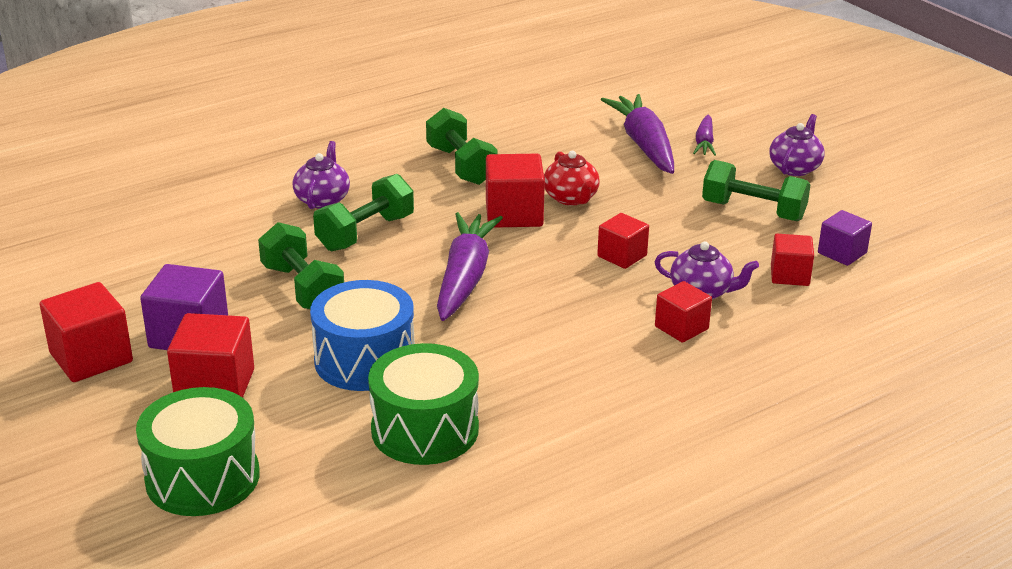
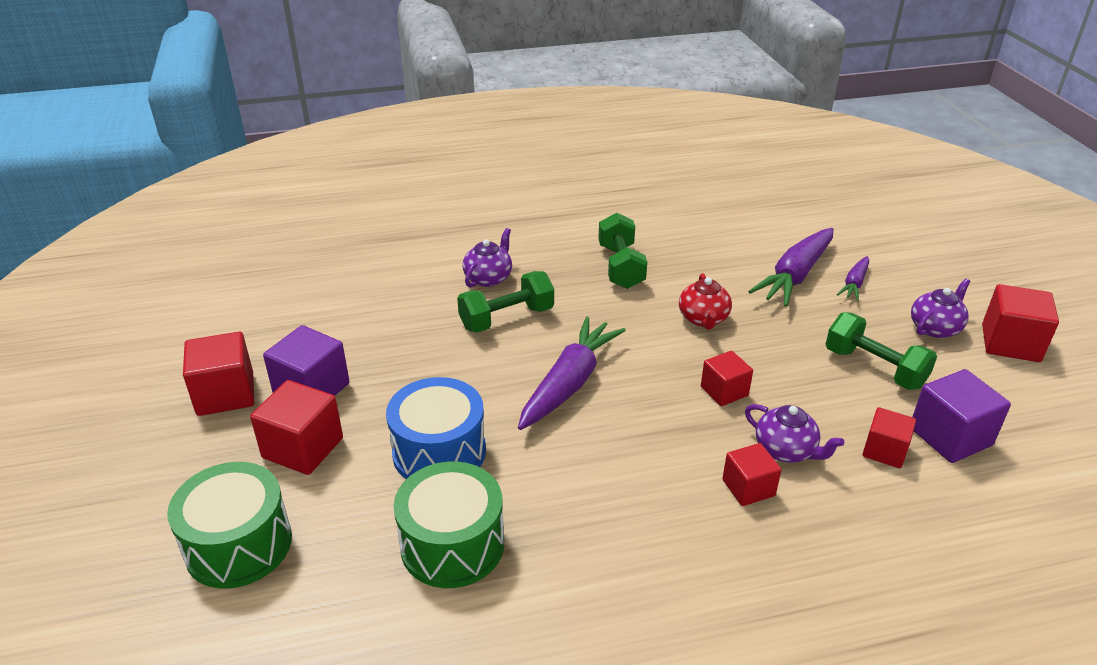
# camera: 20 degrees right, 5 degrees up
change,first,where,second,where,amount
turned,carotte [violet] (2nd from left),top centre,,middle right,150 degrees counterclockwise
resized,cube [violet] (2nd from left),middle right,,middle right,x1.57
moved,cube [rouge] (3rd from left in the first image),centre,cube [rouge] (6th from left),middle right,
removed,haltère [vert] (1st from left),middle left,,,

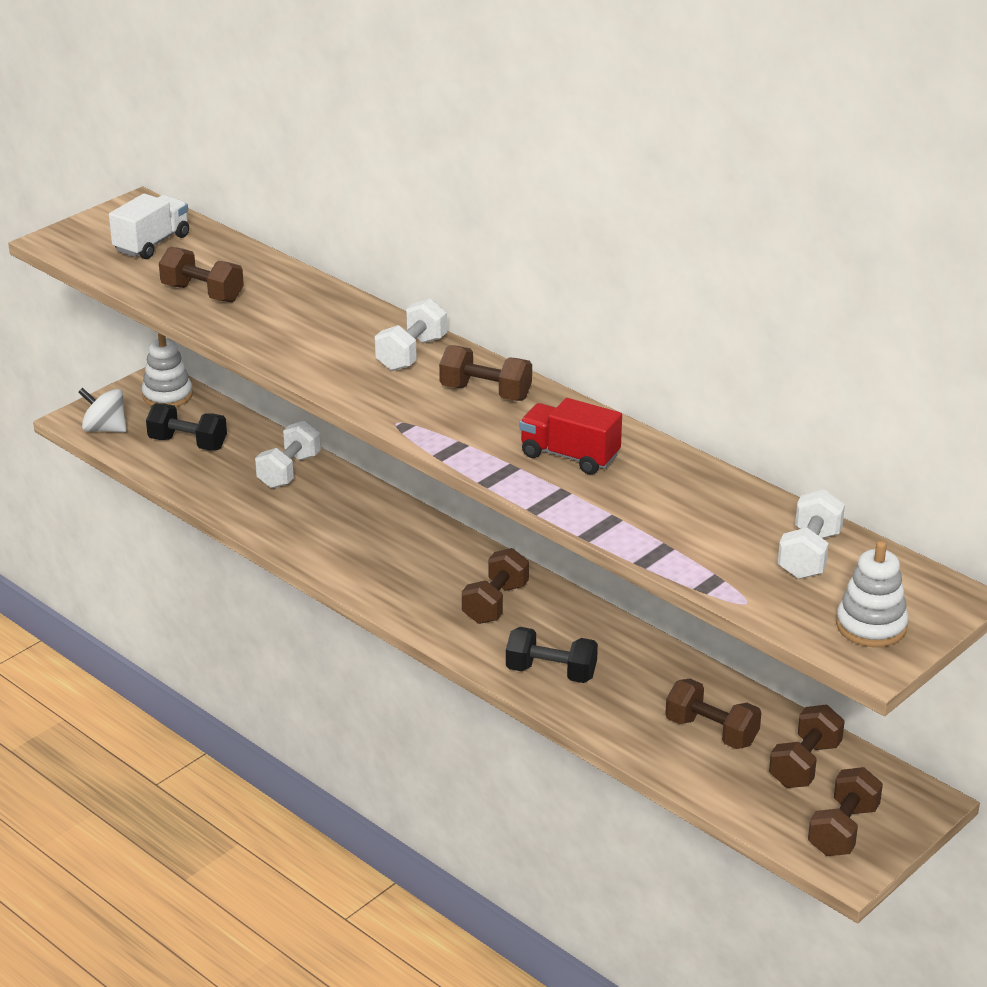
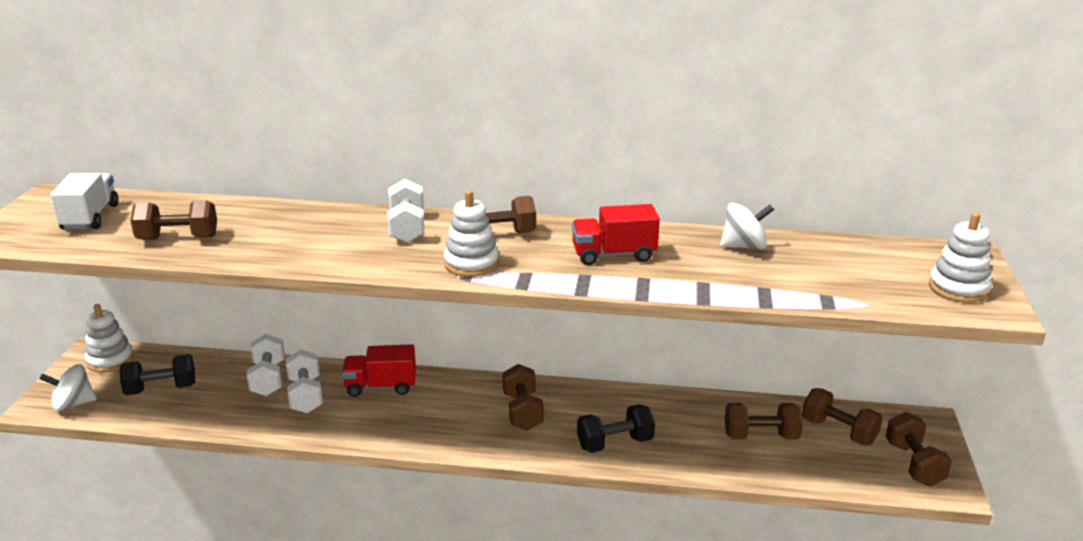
# camera: 35 degrees left, 5 degrees down
change,first,where,second,where,amount
moved,haltère [blanc] (3rd from left in the first image),middle right,haltère [blanc] (2nd from left),bottom left,
added,,,camion [rouge] (1st from left),bottom centre,
added,,,jouet à empiler [blanc] (2nd from left),centre,
added,,,toupie [blanc] (2nd from left),middle right,
turned,haltère [marron] (5th from left),bottom right,,bottom right,45 degrees counterclockwise

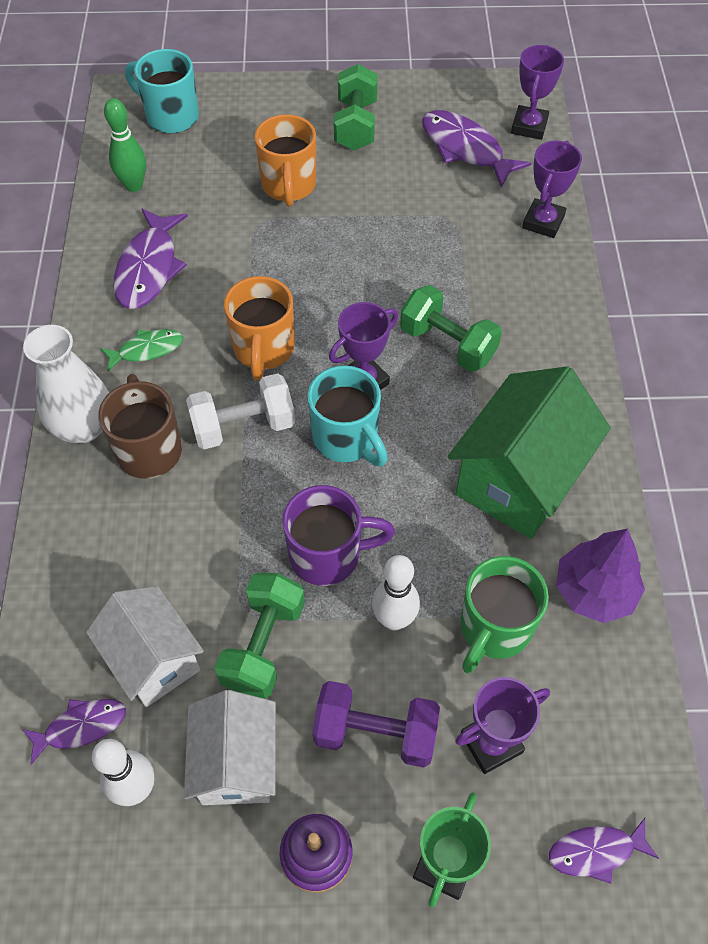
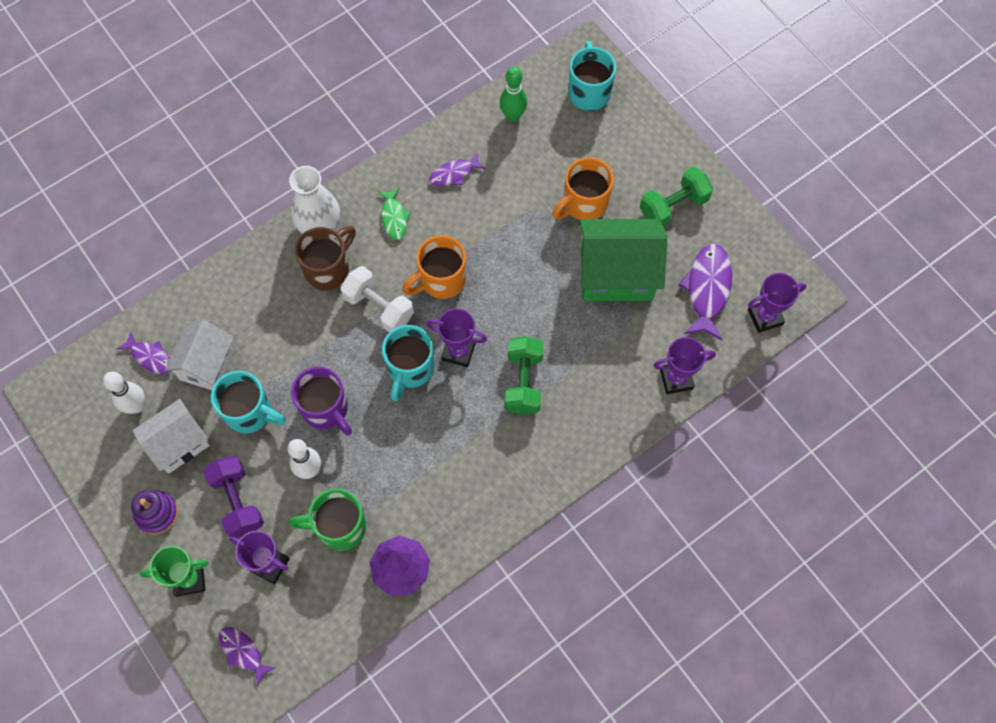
# camera: 55 degrees right, 10 degrees up
change,first,where,second,where,amount
replaced,haltère [vert] (1st from left),bottom centre,tasse [turquoise] (1st from left),middle left,
turned,poisson [vert],middle left,,top centre,45 degrees clockwise
resized,poisson [violet] (2nd from left in the first image),top left,poisson [violet] (3rd from left),top centre,x0.58
moved,maison [vert],middle right,,centre,

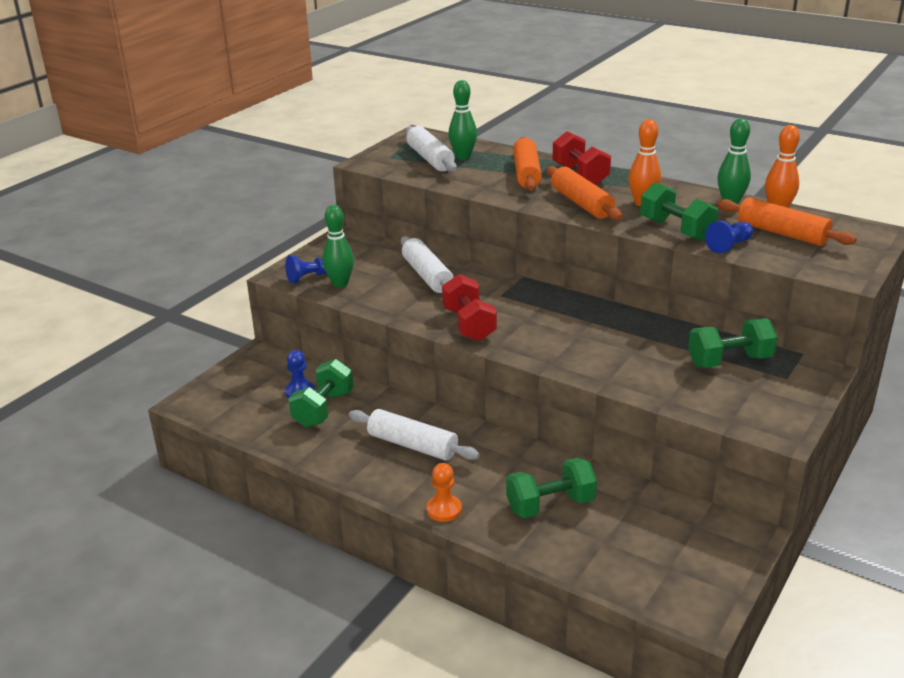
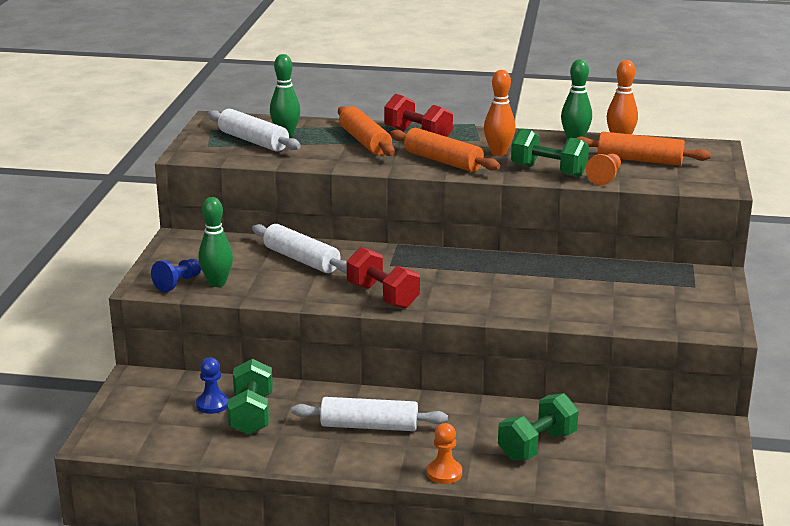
# camera: 25 degrees left, 5 degrees down
change,first,where,second,where,amount
recoloured,pion [bleu] (3rd from left),middle right,pion [orange] (2nd from left),top right,
removed,haltère [vert] (4th from left),middle right,,,

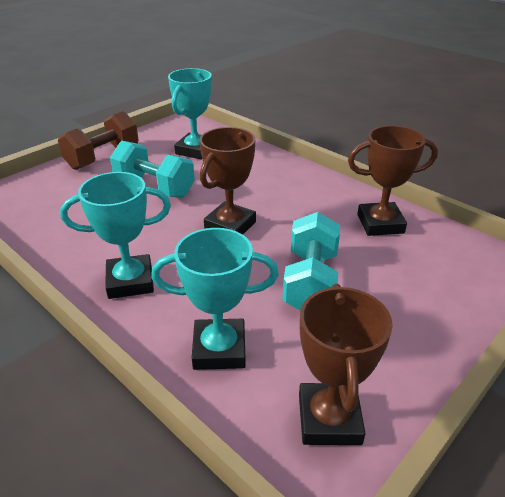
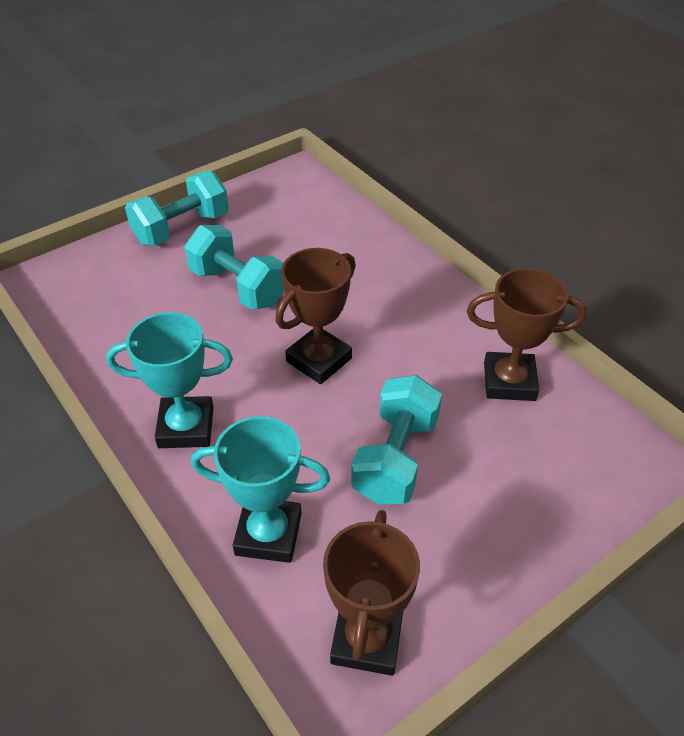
# camera: 10 degrees right, 10 degrees up
change,first,where,second,where,amount
recoloured,haltère [marron],top left,haltère [turquoise] (1st from left),top left,
removed,trophée [turquoise] (2nd from left),top centre,,,

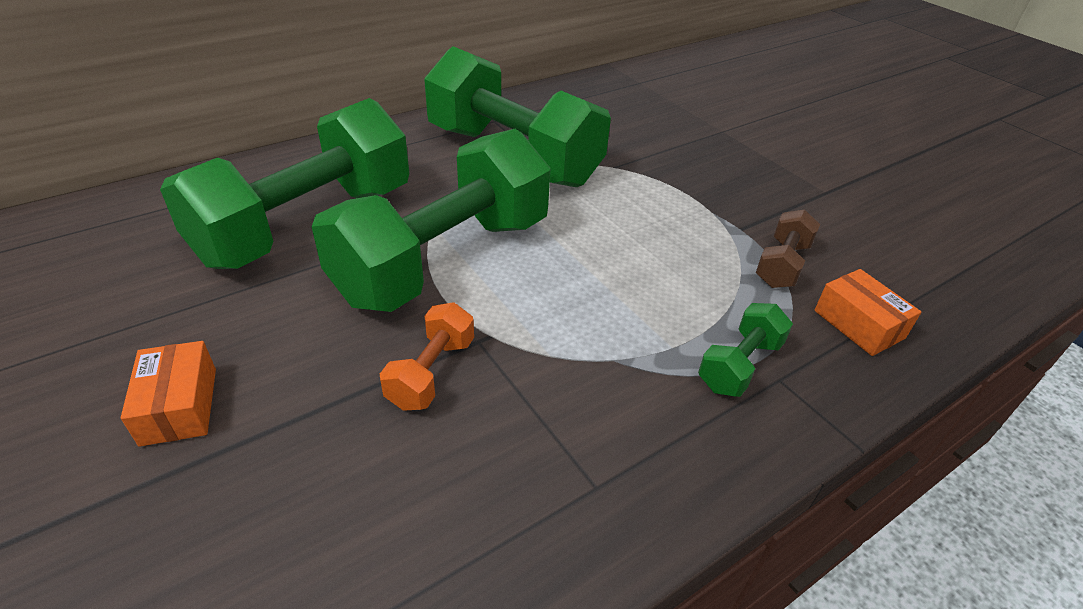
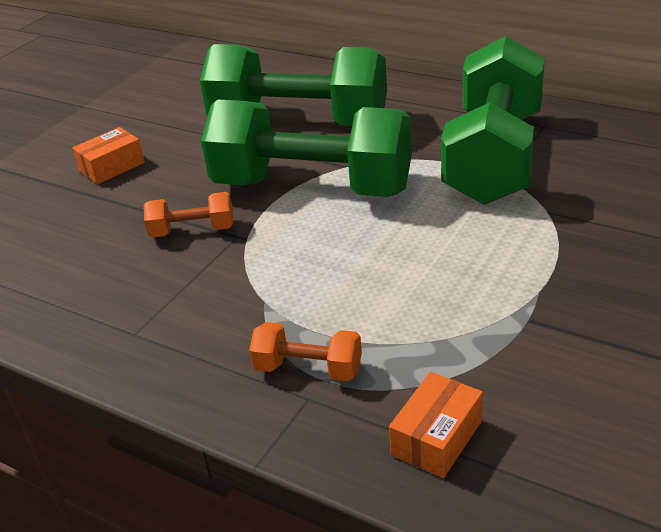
# camera: 70 degrees right, 5 degrees down
change,first,where,second,where,amount
recoloured,haltère [vert] (4th from left),middle right,haltère [orange] (2nd from left),centre,
removed,haltère [marron],middle right,,,

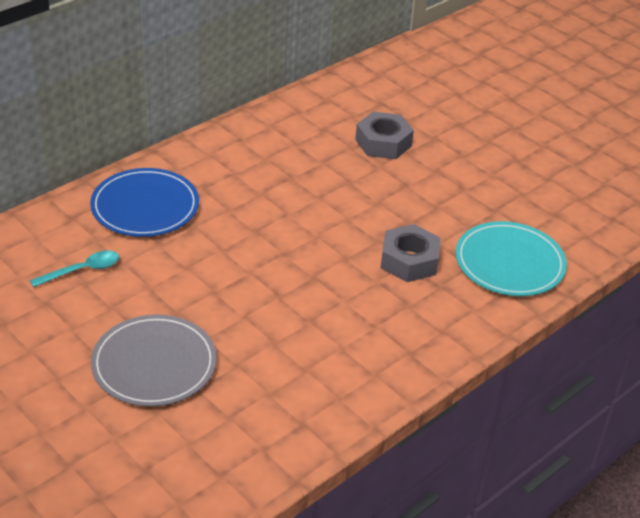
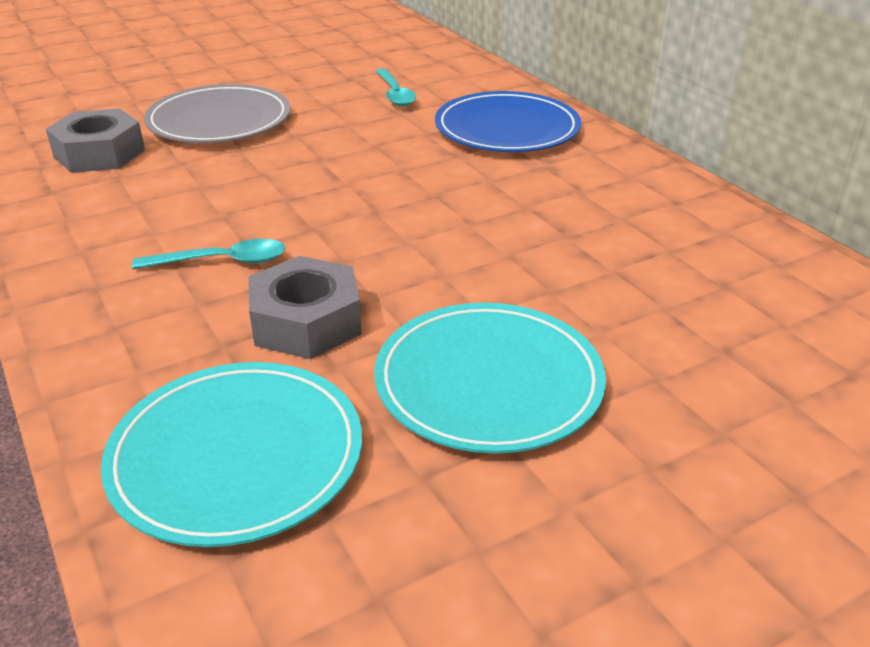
# camera: 105 degrees right, 5 degrees down
change,first,where,second,where,amount
moved,écrou [gris] (1st from left),top centre,,top left,
added,,,cuillère [turquoise] (1st from left),middle left,
added,,,assiette [turquoise] (2nd from left),centre,

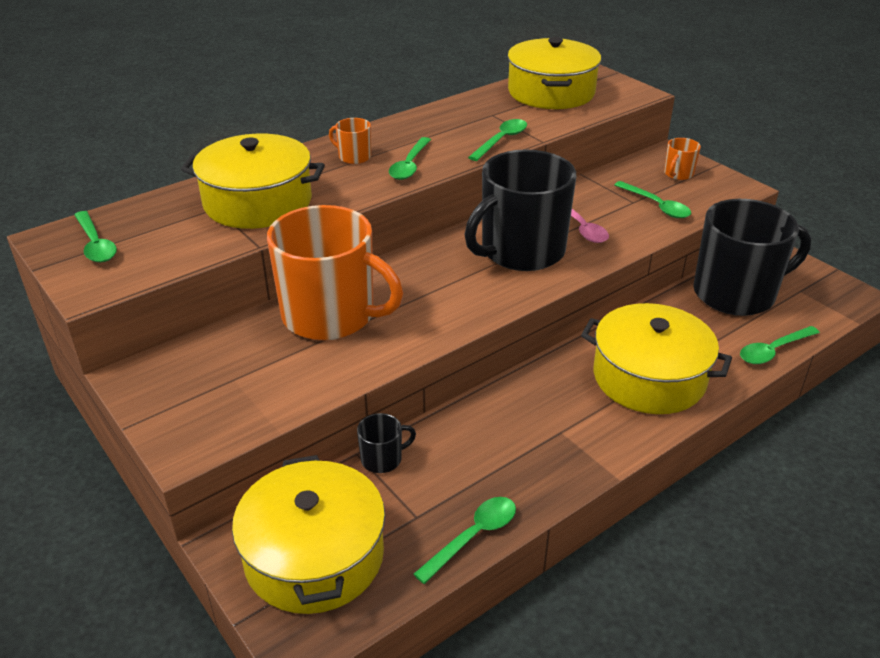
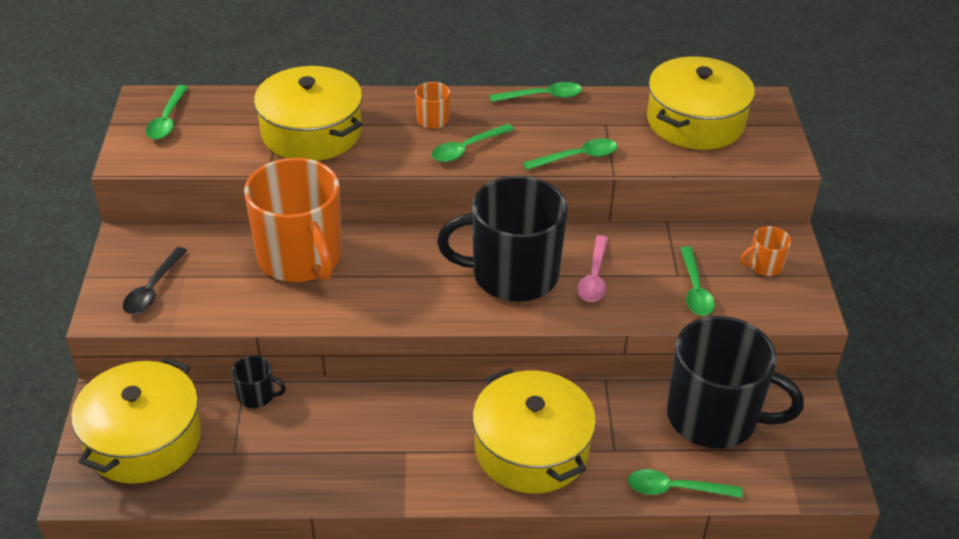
# camera: 35 degrees right, 5 degrees up
change,first,where,second,where,amount
added,,,cuillère [noir],middle left,
moved,cuillère [vert] (3rd from left),bottom centre,,top centre,

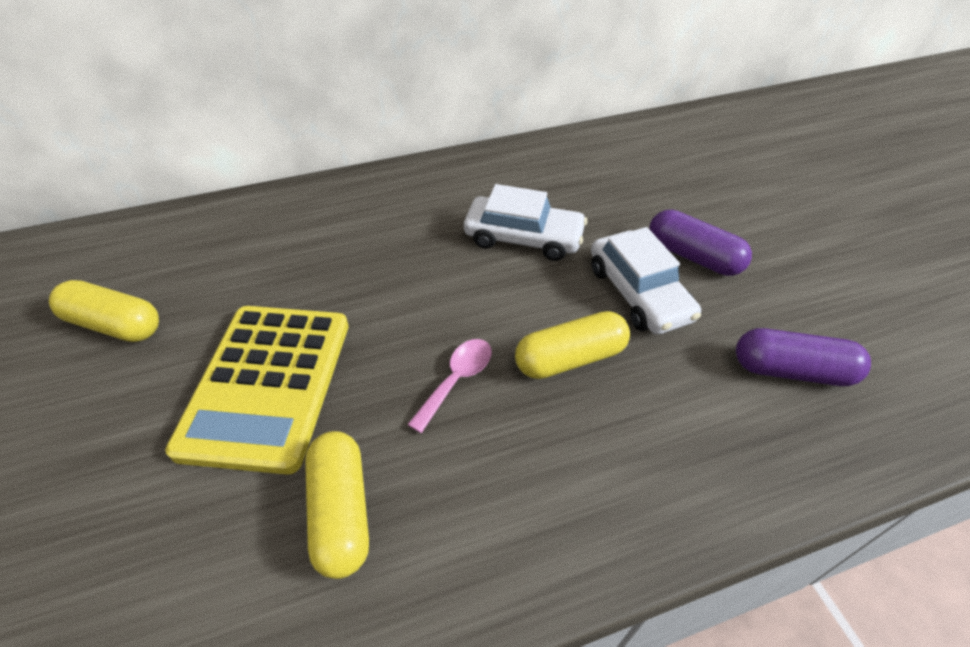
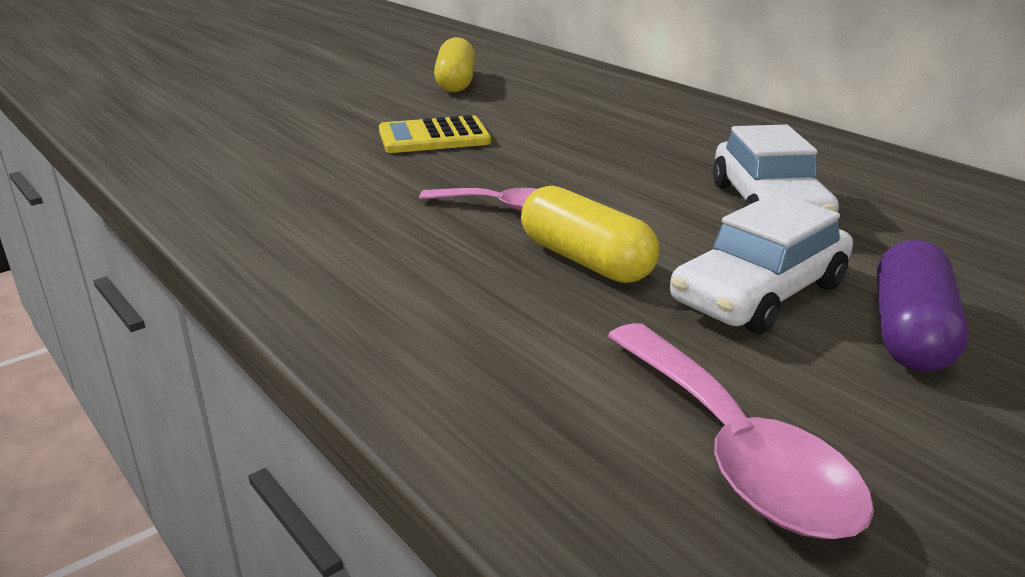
# camera: 70 degrees right, 20 degrees down
change,first,where,second,where,amount
resized,calculatrice [jaune],middle left,,top centre,x0.58
replaced,gélule [violet] (2nd from left),middle right,cuillère [rose] (2nd from left),bottom right,
removed,gélule [jaune] (2nd from left),bottom centre,,,

